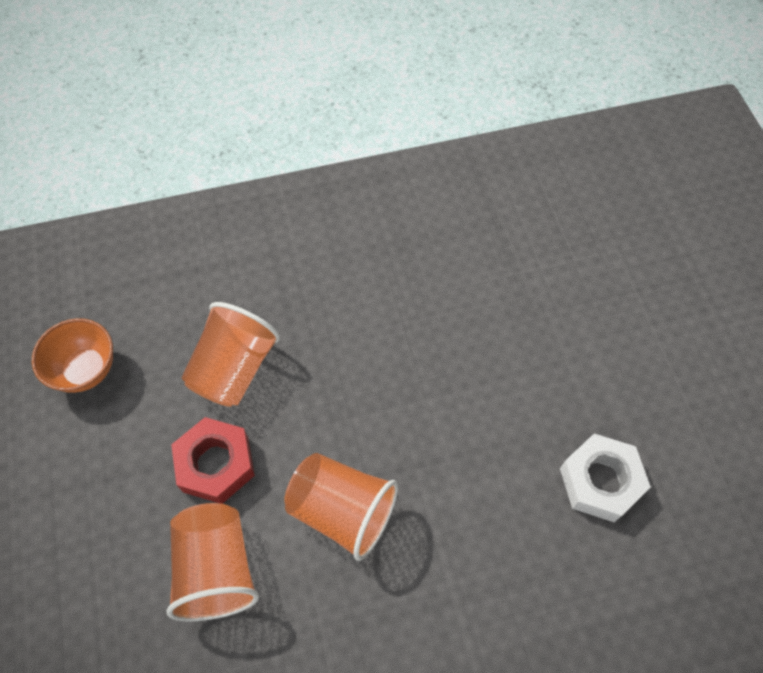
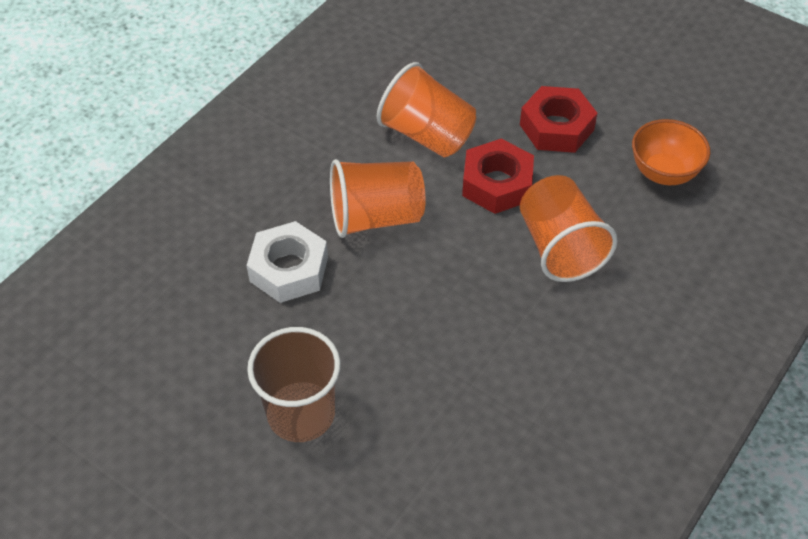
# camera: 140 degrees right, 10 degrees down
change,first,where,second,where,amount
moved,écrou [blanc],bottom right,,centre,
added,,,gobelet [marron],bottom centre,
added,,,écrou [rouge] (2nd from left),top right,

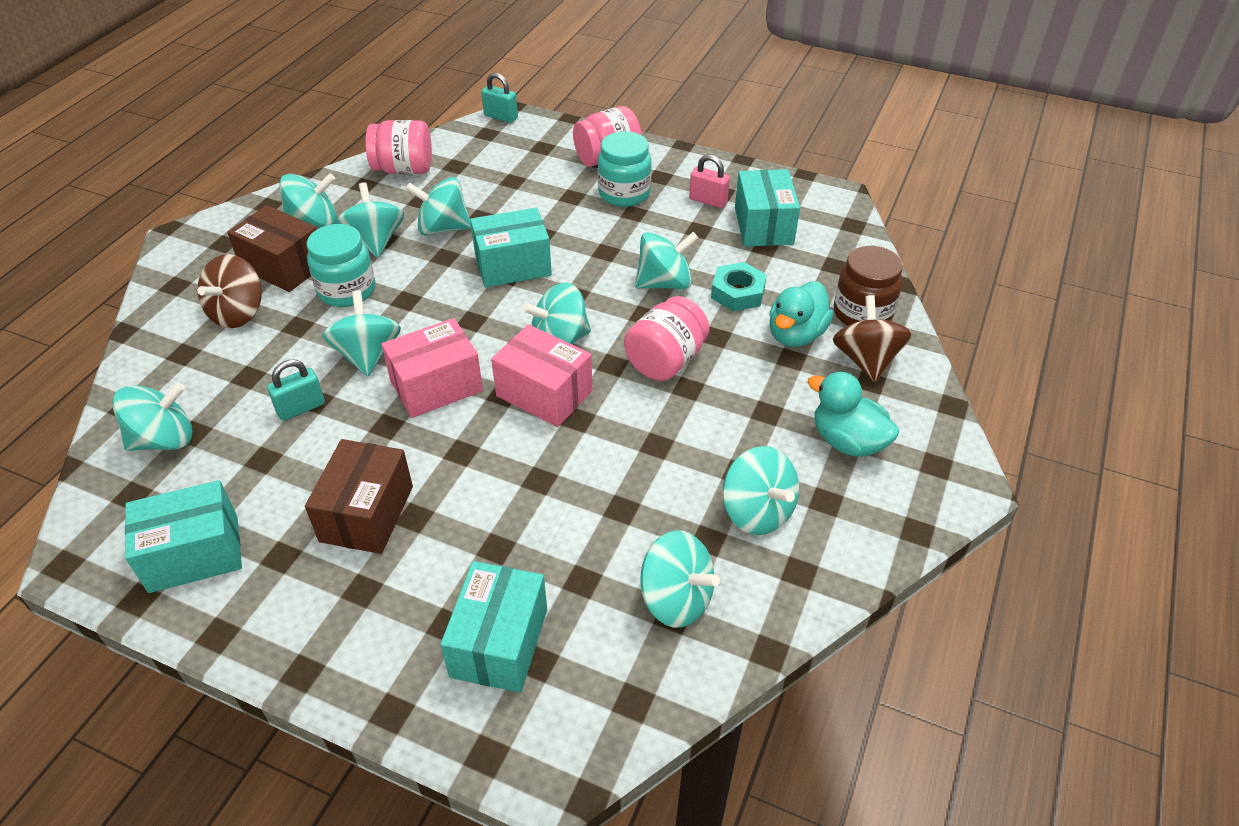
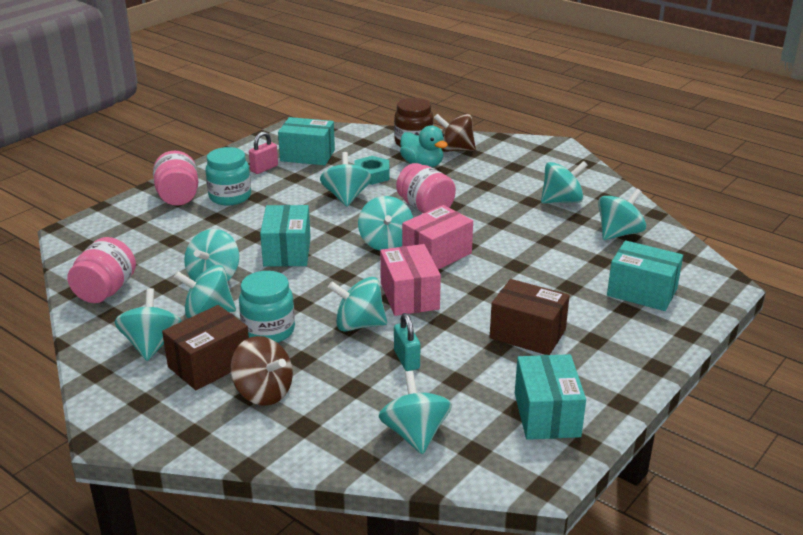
# camera: 75 degrees left, 15 degrees down
change,first,where,second,where,amount
removed,cadenas [turquoise] (2nd from left),top centre,,,
removed,canard [turquoise] (2nd from left),middle right,,,

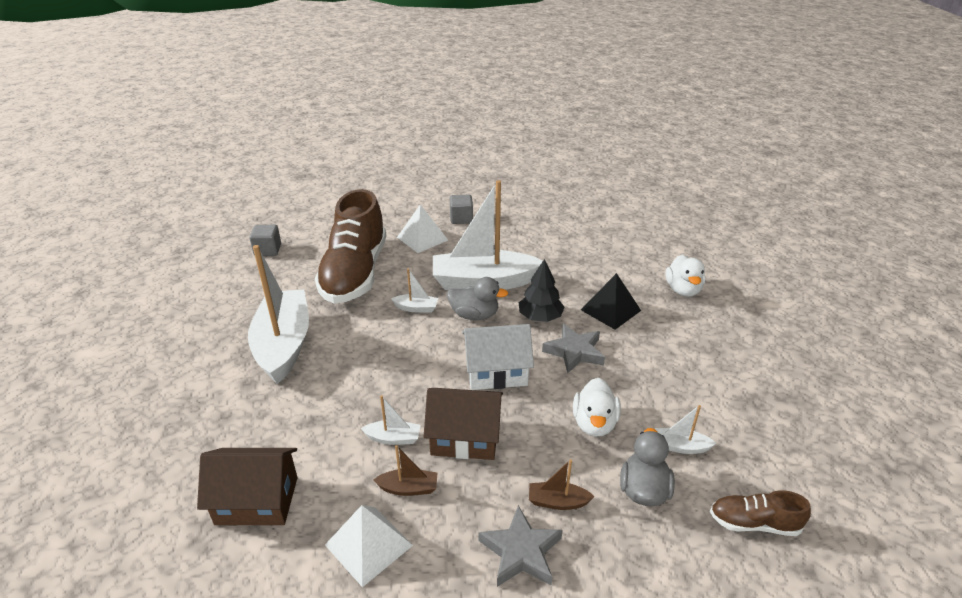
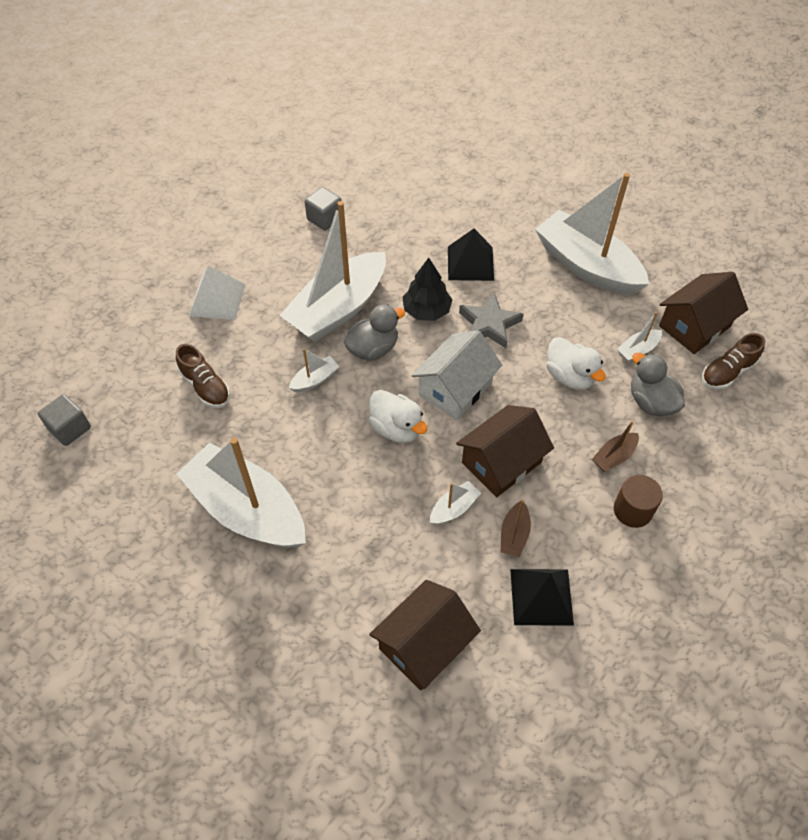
# camera: 45 degrees left, 20 degrees up
change,first,where,second,where,amount
resized,chaussure [marron] (1st from left),centre,,middle left,x0.44
moved,cube [gris] (2nd from left),centre,,top centre,
moved,canard [blanc] (2nd from left in the first image),middle right,canard [blanc] (1st from left),centre,
turned,bateau [marron] (1st from left),bottom centre,,centre,150 degrees clockwise
recoloured,pyramide [blanc] (1st from left),bottom centre,pyramide [noir] (2nd from left),bottom right,
added,,,bateau [blanc] (5th from left),top right,
replaced,étoile [gris] (1st from left),bottom centre,cylindre [marron],middle right,
added,,,maison [marron] (3rd from left),middle right,

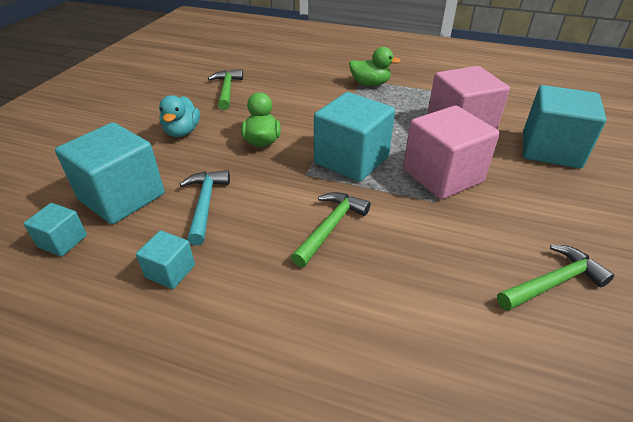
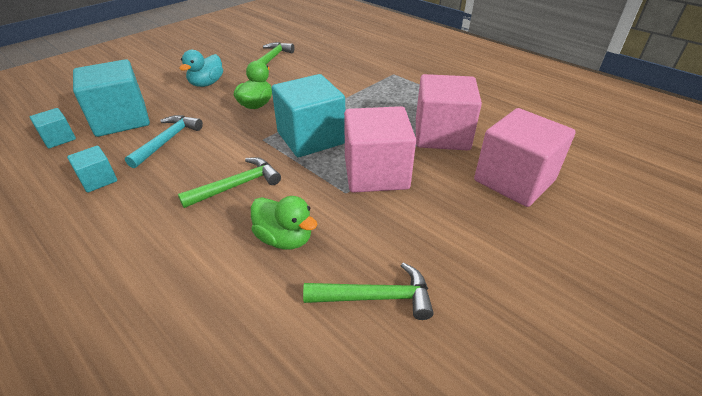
# camera: 25 degrees right, 0 degrees up
change,first,where,second,where,amount
moved,canard [vert] (2nd from left),top centre,,centre,
recoloured,cube [turquoise] (5th from left),top right,cube [rose] (3rd from left),middle right,

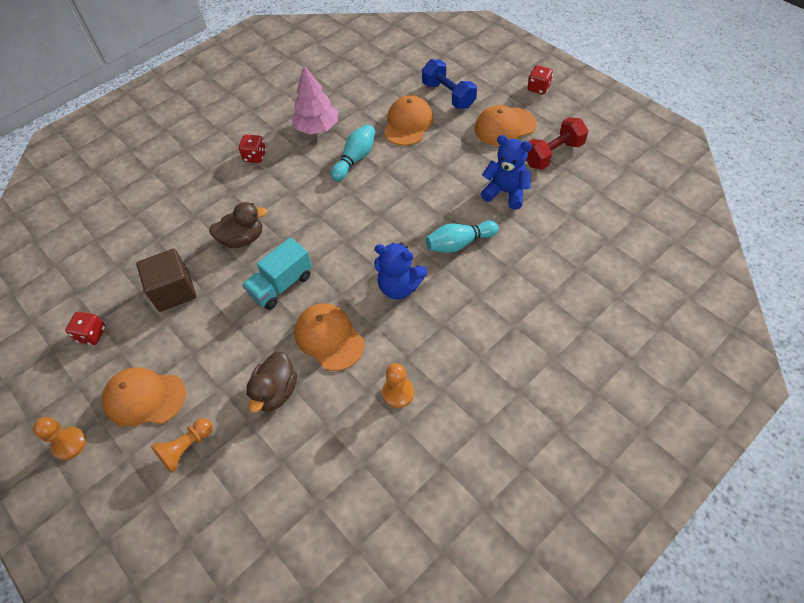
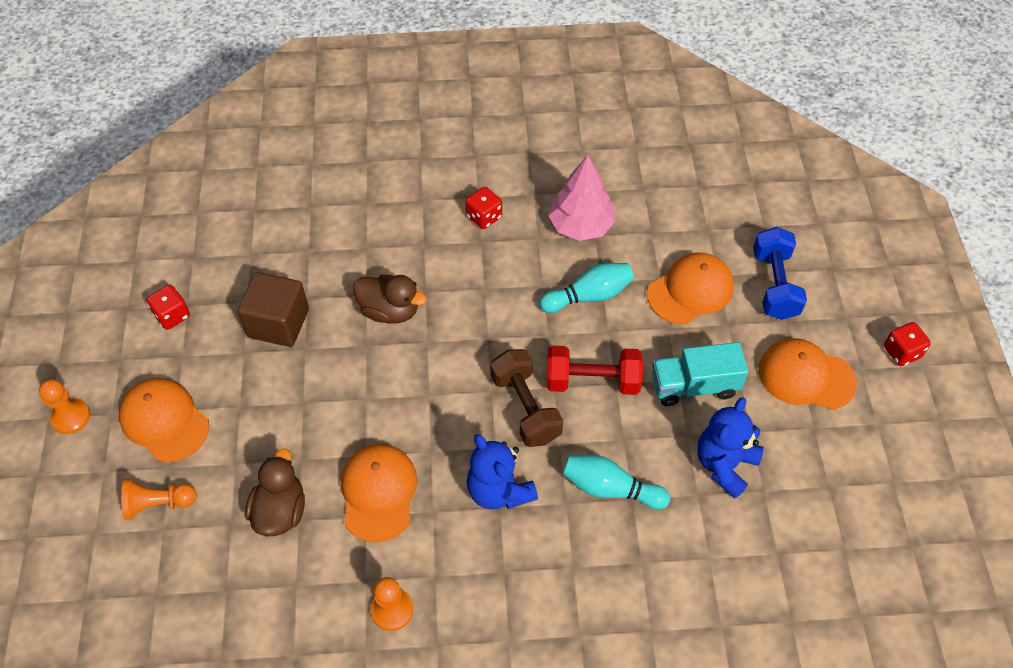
# camera: 35 degrees right, 0 degrees up
change,first,where,second,where,amount
turned,canard [marron] (2nd from left in the first image),centre,canard [marron] (1st from left),bottom left,135 degrees clockwise
added,,,haltère [marron],centre,
moved,haltère [rouge],top right,,centre,
moved,camion [turquoise],centre,,middle right,
turned,ours en peluche [bleu] (2nd from left),top centre,,bottom right,120 degrees counterclockwise

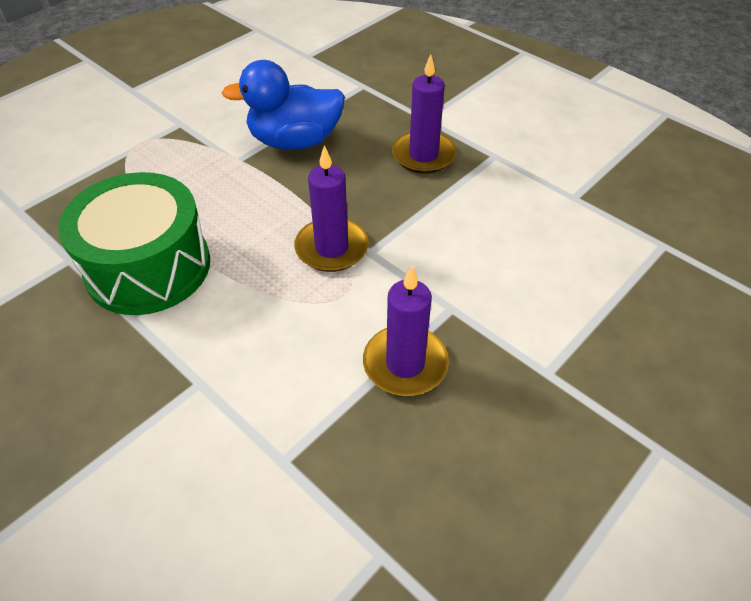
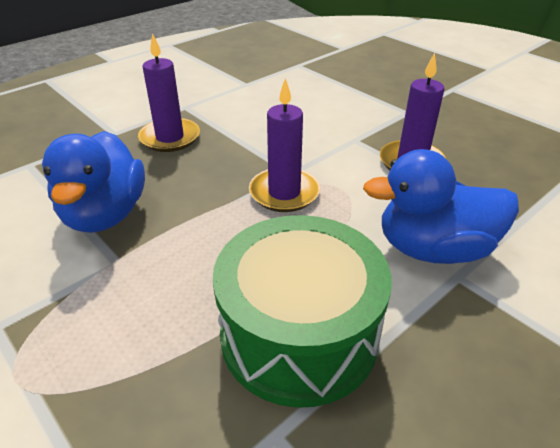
# camera: 85 degrees left, 10 degrees down
change,first,where,second,where,amount
added,,,canard [bleu] (2nd from left),middle right,

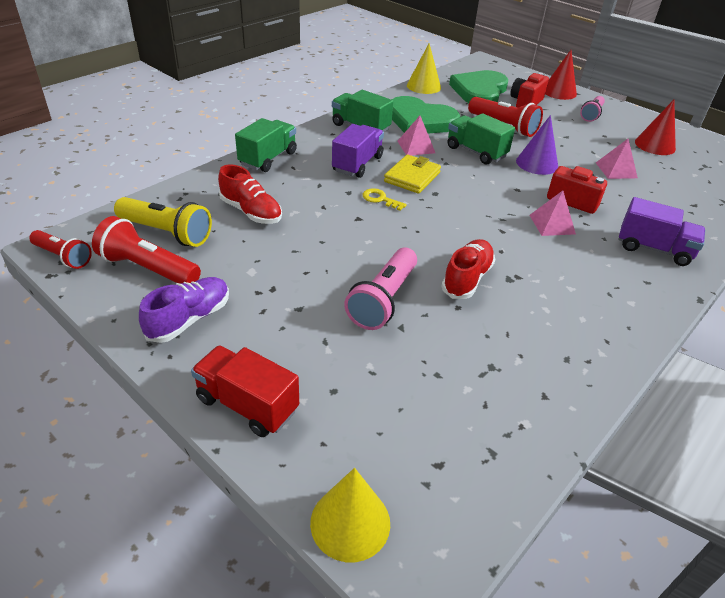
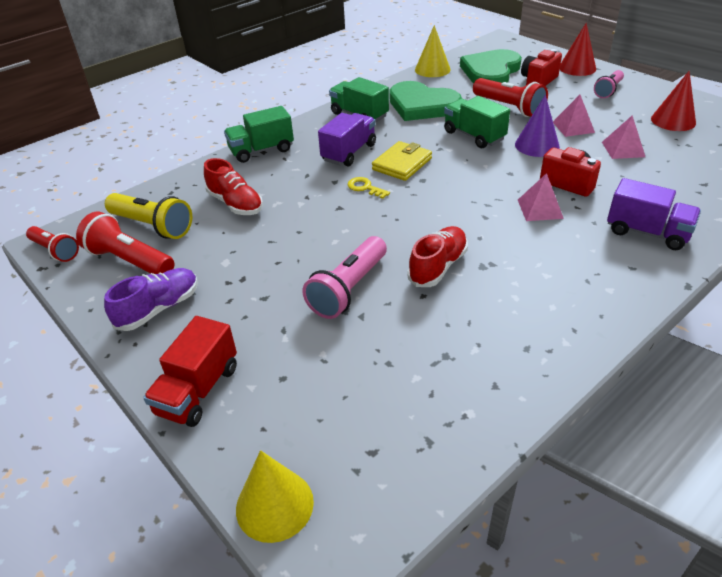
# camera: 10 degrees right, 0 degrees up
change,first,where,second,where,amount
turned,camion [rouge],centre,,middle left,105 degrees counterclockwise
turned,camion [vert] (1st from left),top centre,,top centre,150 degrees counterclockwise
moved,pyramide [rose] (1st from left in the first image),top centre,pyramide [rose] (2nd from left),top right,

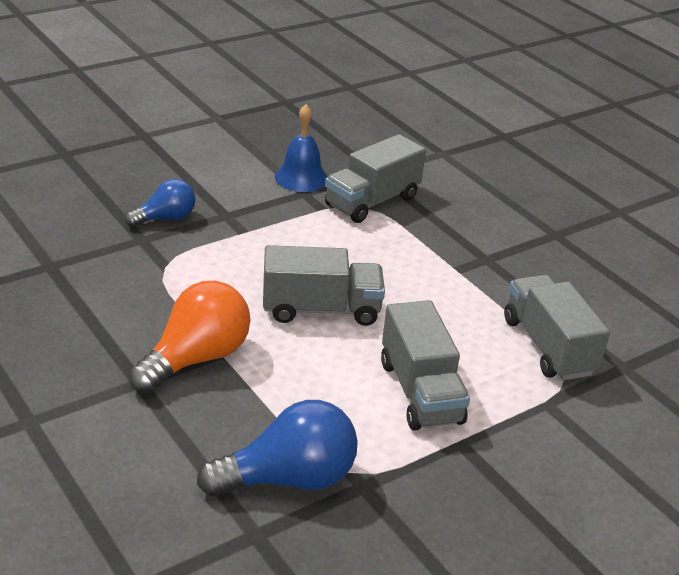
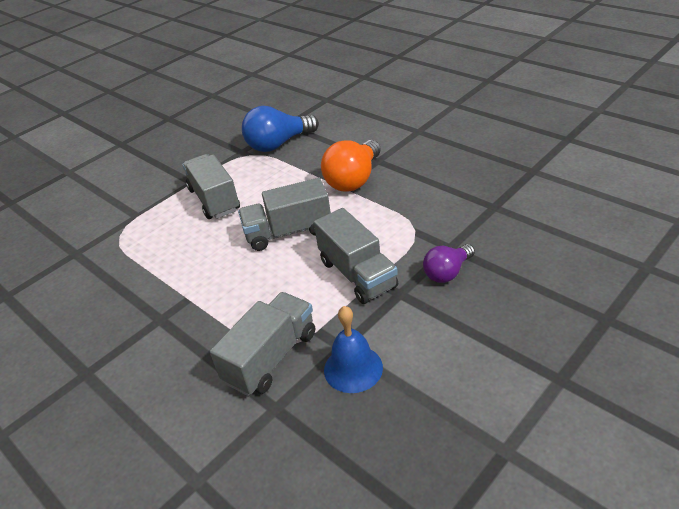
# camera: 175 degrees right, 5 degrees up
change,first,where,second,where,amount
moved,camion [gris] (4th from left),middle right,,centre,
recoloured,ampoule [bleu] (1st from left),middle left,ampoule [violet],centre,

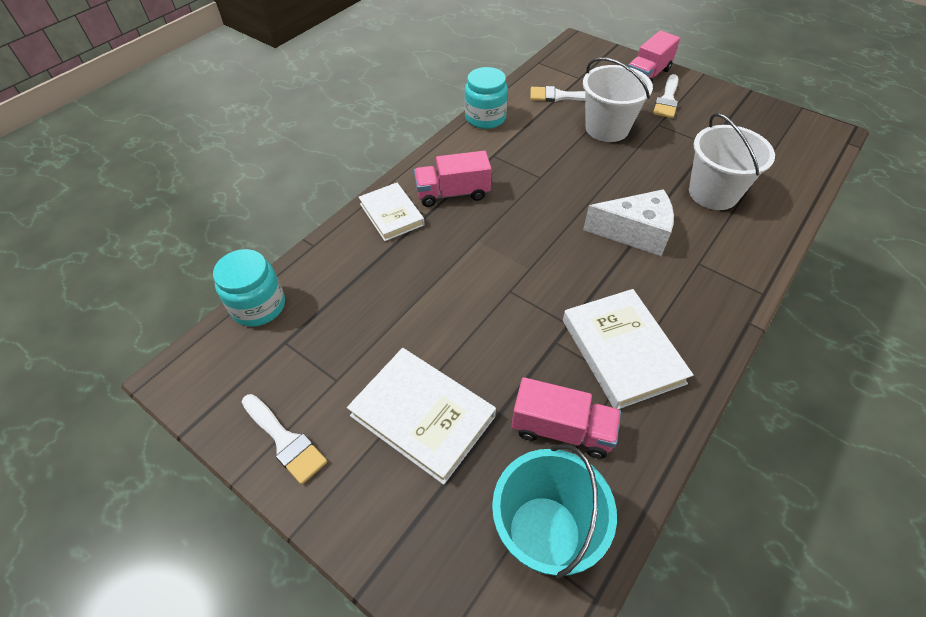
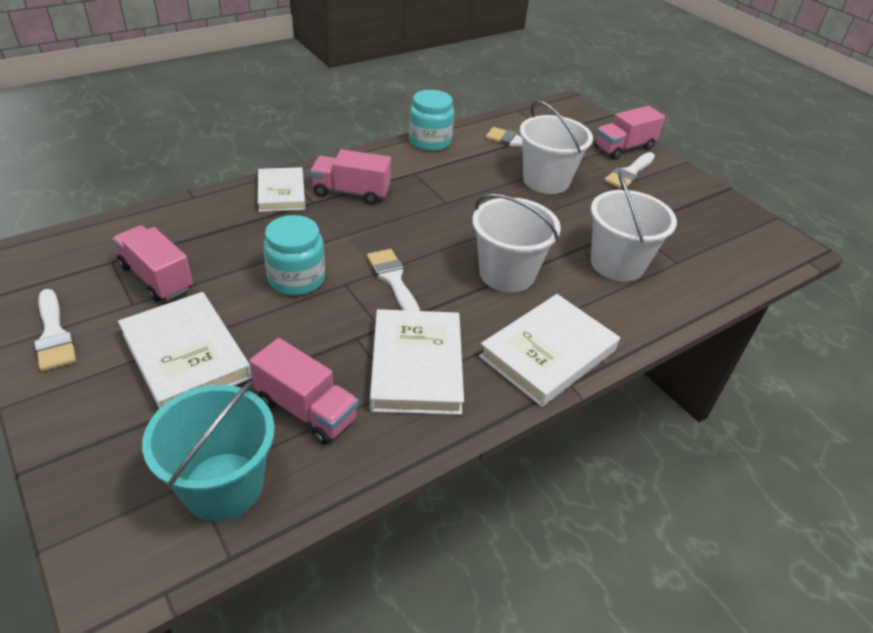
# camera: 15 degrees right, 10 degrees down
change,first,where,second,where,amount
added,,,camion [rose] (1st from left),middle left,
moved,bocal [turquoise] (1st from left),middle left,,centre,
added,,,pinceau [blanc] (2nd from left),centre,
replaced,fromage [blanc],middle right,seau [blanc] (1st from left),centre,
added,,,livre [blanc] (4th from left),centre,

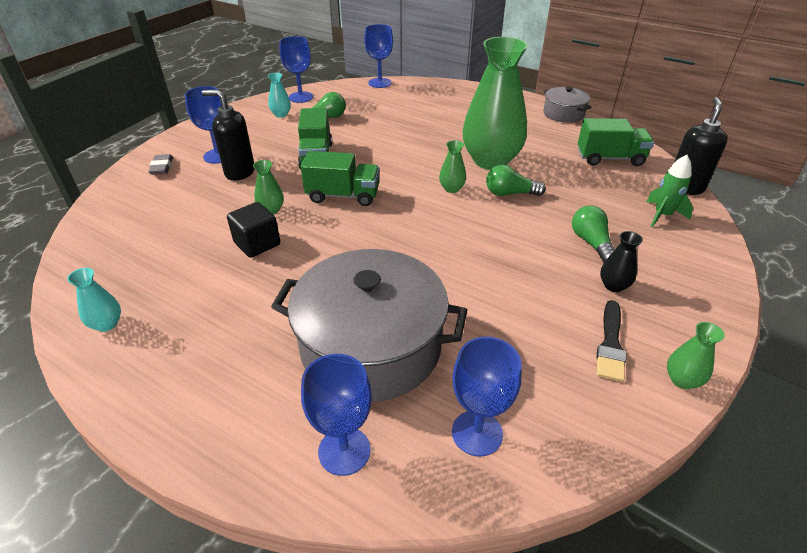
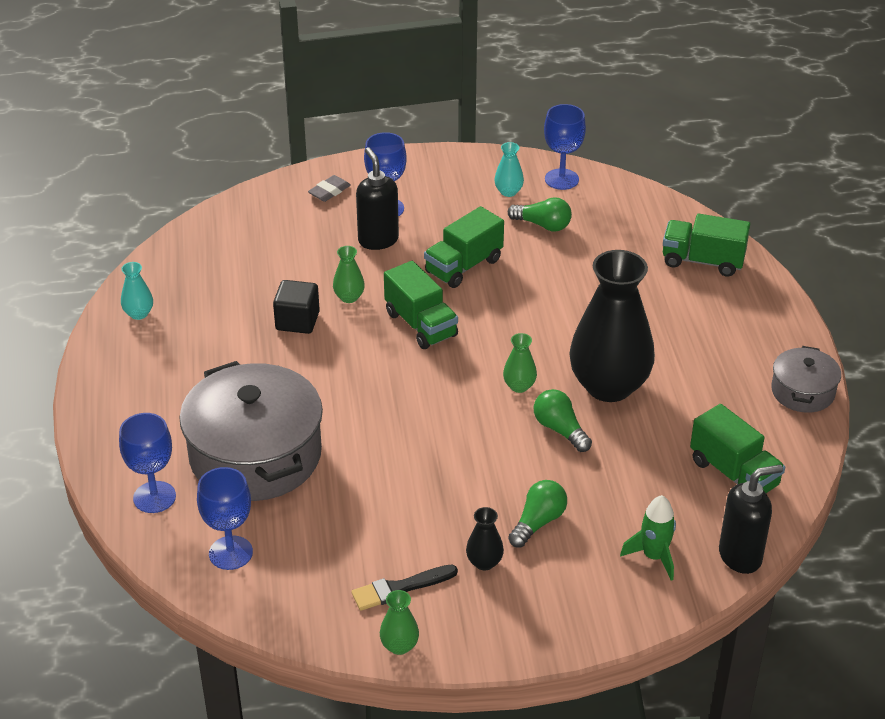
# camera: 50 degrees right, 0 degrees up
change,first,where,second,where,amount
recoloured,vase [vert] (3rd from left),top centre,vase [noir] (2nd from left),middle right,
added,,,camion [vert] (3rd from left),middle right,
removed,verre à pied [bleu] (4th from left),top centre,,,

